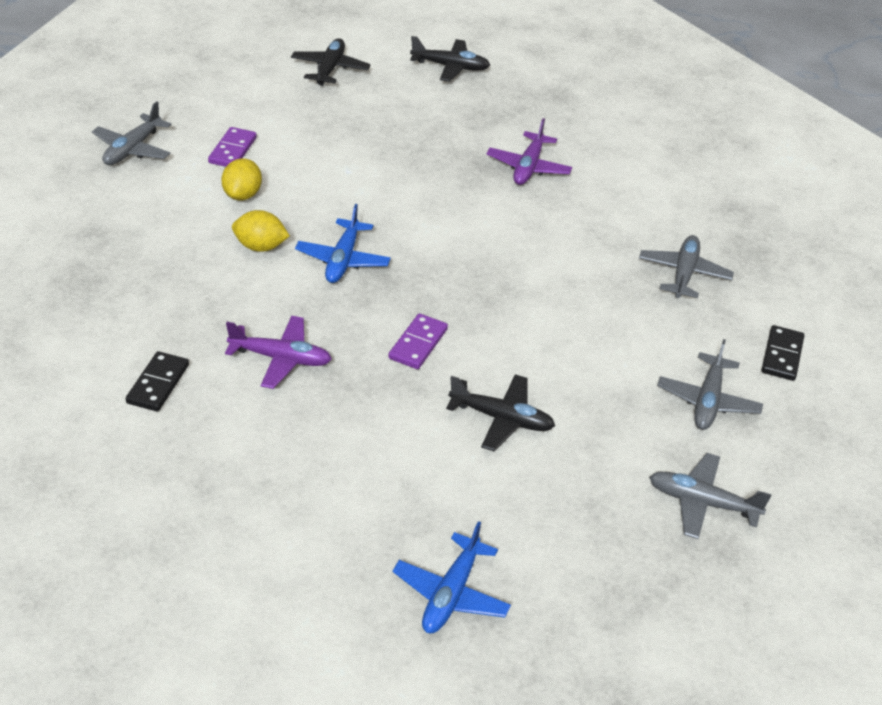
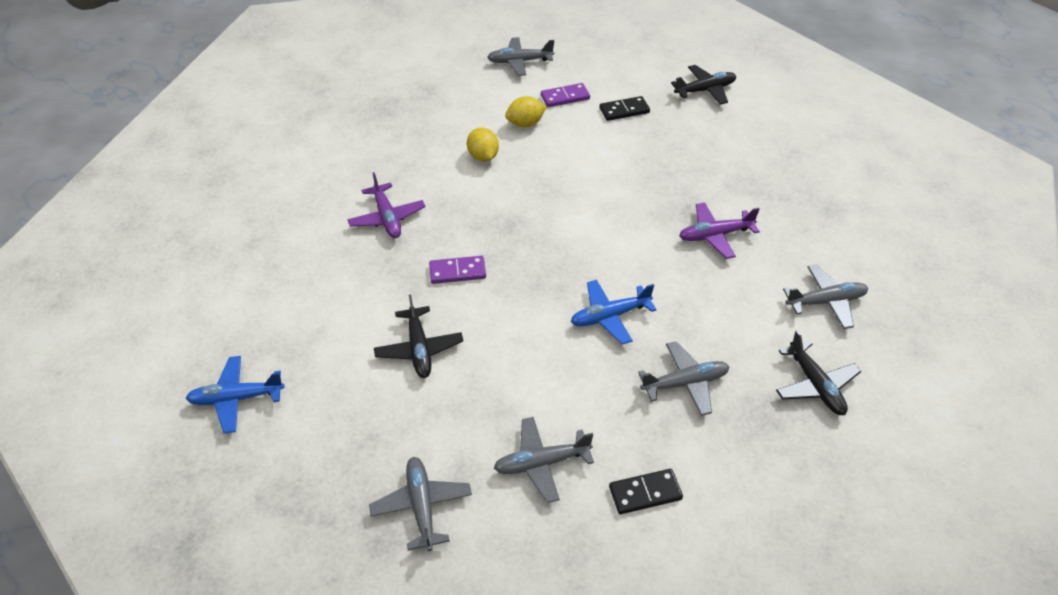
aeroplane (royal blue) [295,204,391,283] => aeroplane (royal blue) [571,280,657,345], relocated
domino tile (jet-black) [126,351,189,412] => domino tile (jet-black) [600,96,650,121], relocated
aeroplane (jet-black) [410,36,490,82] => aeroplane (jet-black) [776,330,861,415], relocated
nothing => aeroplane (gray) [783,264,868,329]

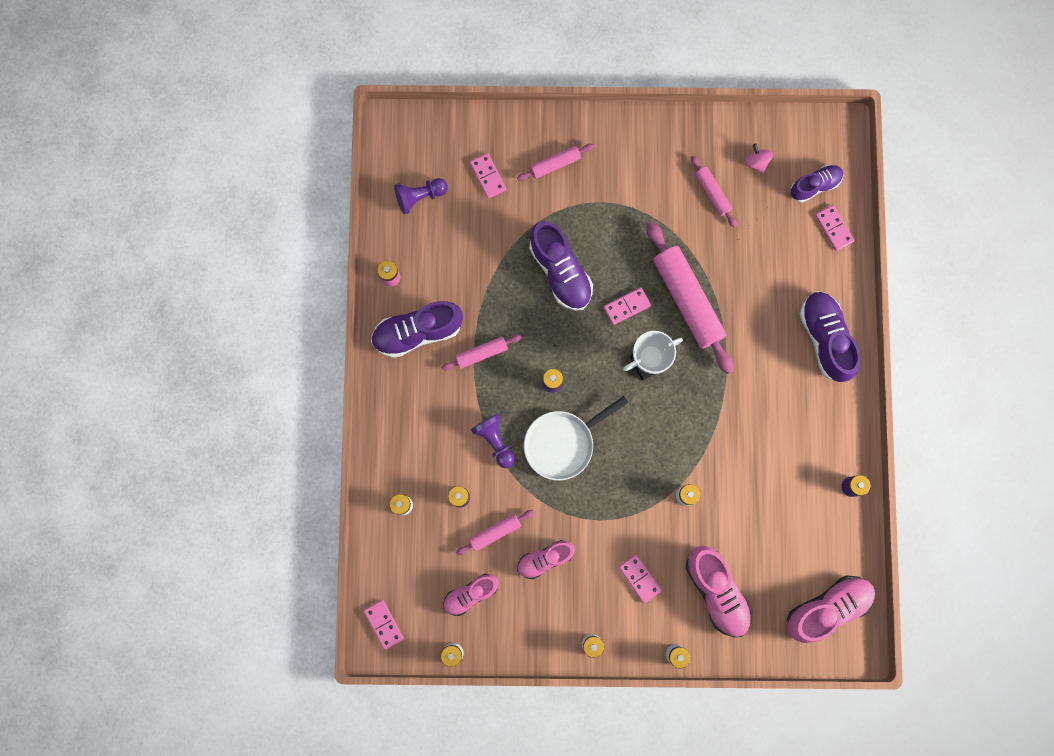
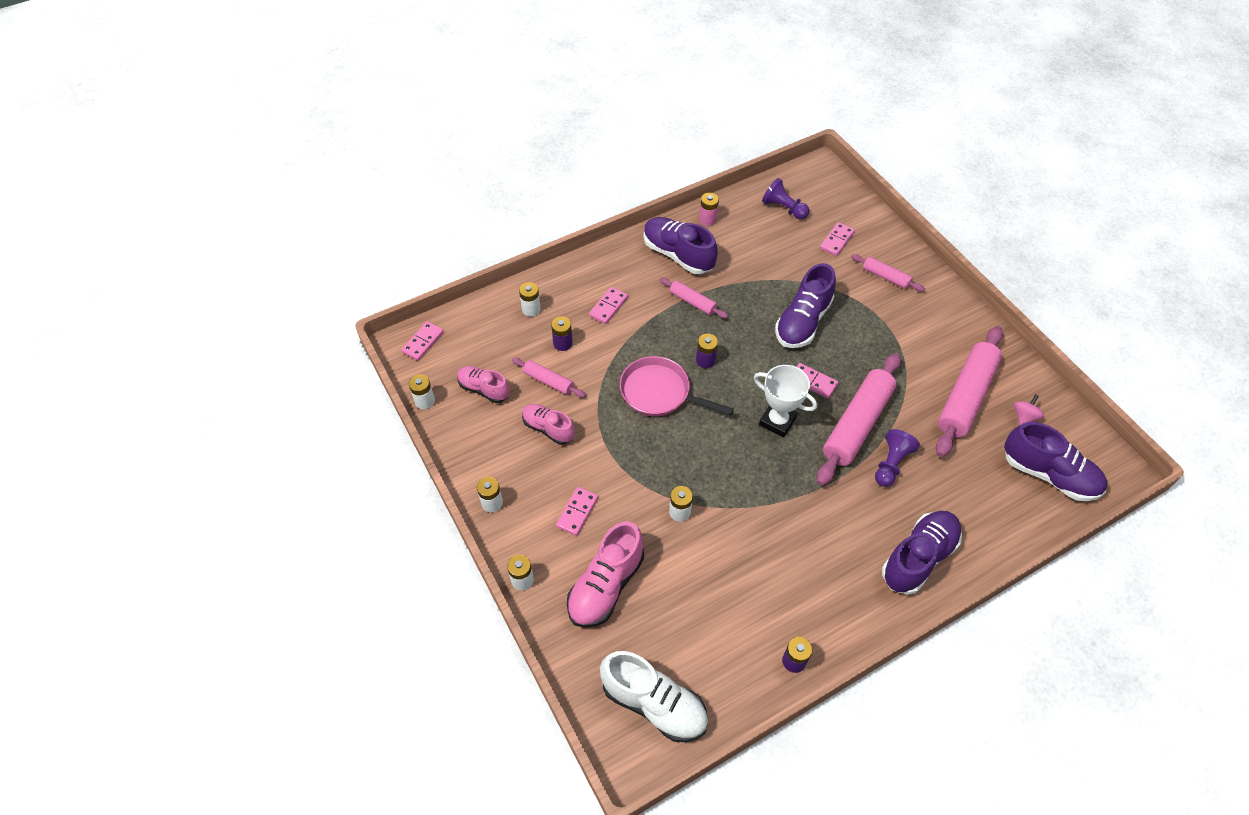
domino tile (pink) [815,205,854,251] => domino tile (pink) [589,287,628,324], relocated
shoe (pink) [787,575,875,643] => shoe (snow-white) [600,651,708,742]
pan (snow-white) [524,396,629,481] => pan (pink) [620,356,734,416]
chess pawn (violet) [471,414,515,468] => chess pawn (violet) [875,429,920,487], relocated
rolling pin (pink) [691,155,737,227] => rolling pin (pink) [936,326,1003,457], x2.01
shoe (violet) [791,164,843,202] => shoe (violet) [1004,422,1107,501], x1.59

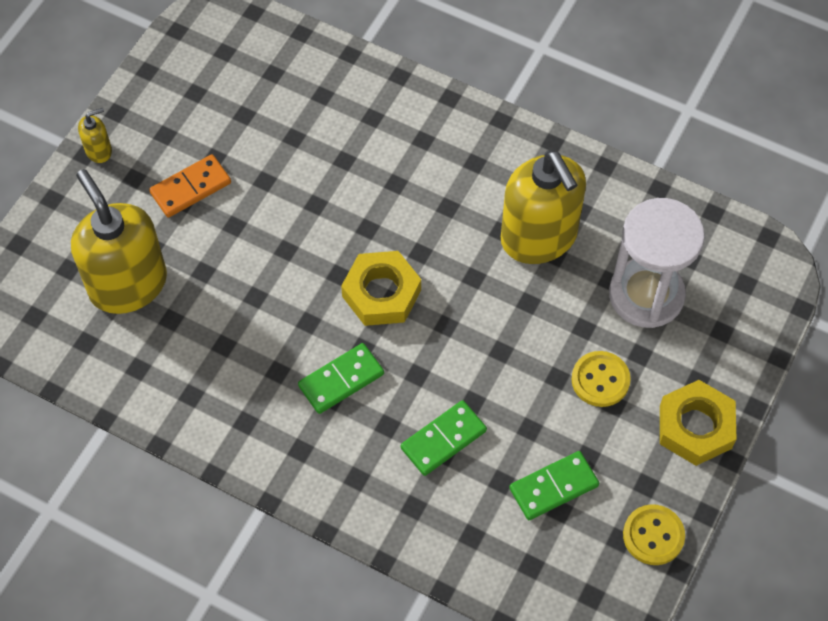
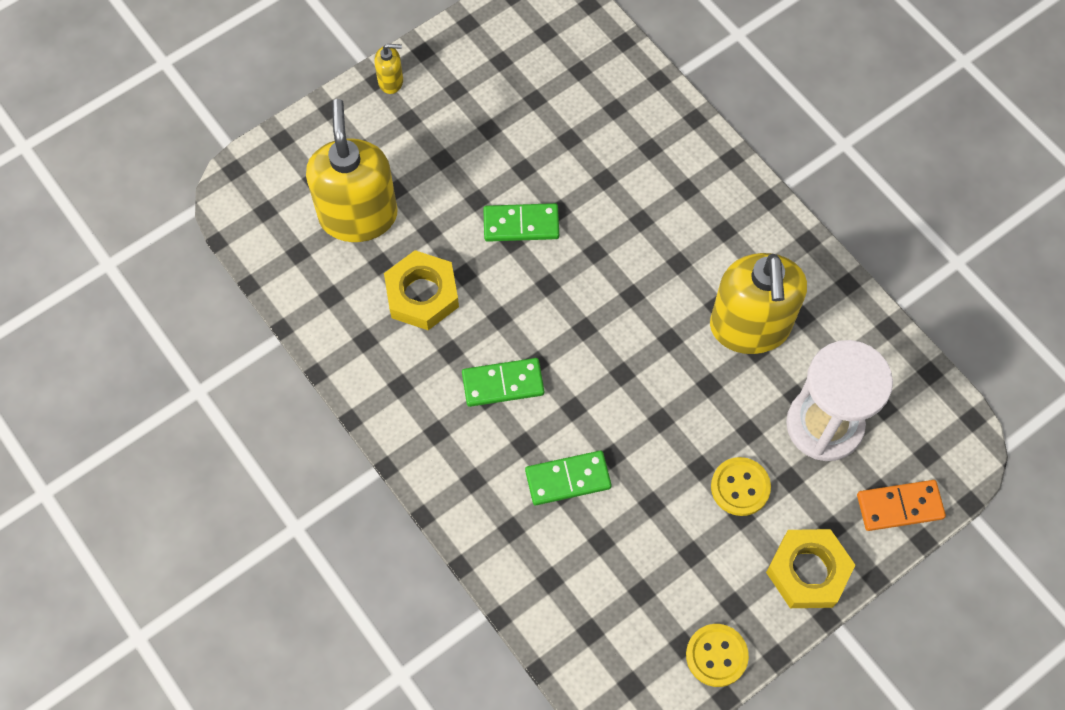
nut (golden) [341,251,421,326] => nut (golden) [384,250,459,330], relocated
domino tile (leaf-green) [509,451,599,520] => domino tile (leaf-green) [483,203,559,242], relocated
domino tile (bright orange) [149,154,231,218] => domino tile (bright orange) [857,480,946,531], relocated

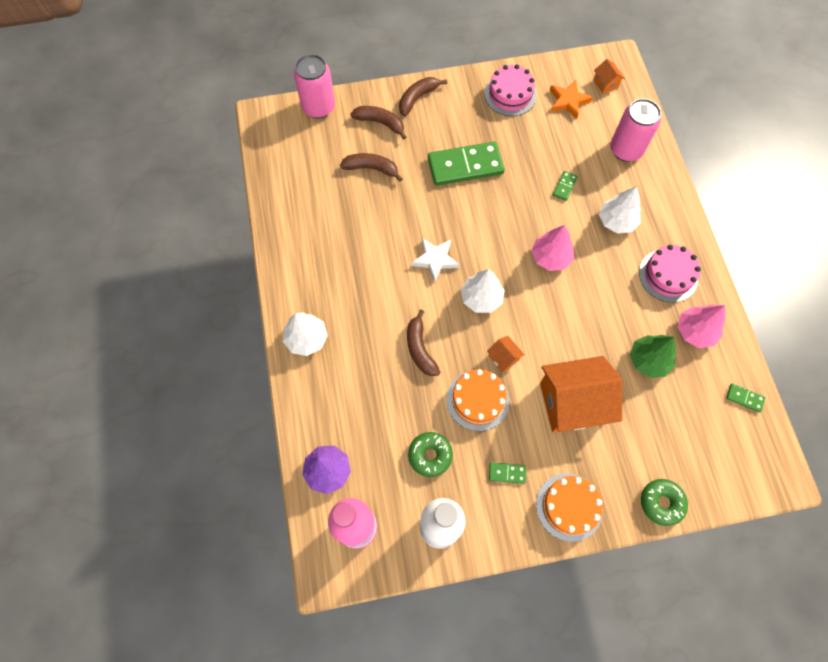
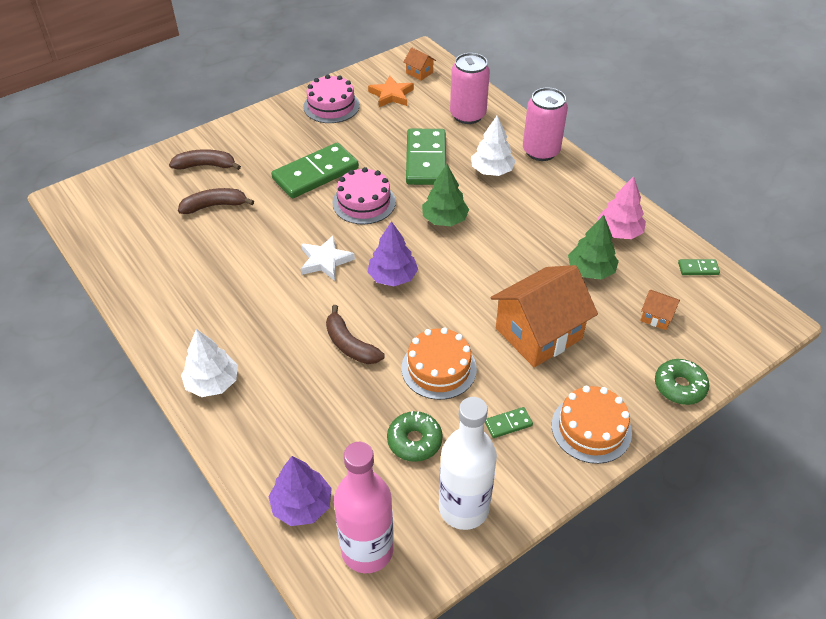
cake (pink) [639,245,701,302] => cake (pink) [332,167,396,224], relocated
toy tree (snow-white) [461,269,505,313] => toy tree (violet) [368,221,418,286]
domino tile (leaf-green) [553,171,578,201] => domino tile (leaf-green) [406,129,446,185], x2.36
toy tree (pink) [531,225,574,271] => toy tree (leaf-green) [422,164,469,226]
can (pink) [294,54,335,118] => can (pink) [523,87,568,161], relocated
toy house (bright orange) [487,336,525,373] => toy house (bright orange) [640,290,680,330], relocated
toy banana (brown) [399,77,447,116] => nothing

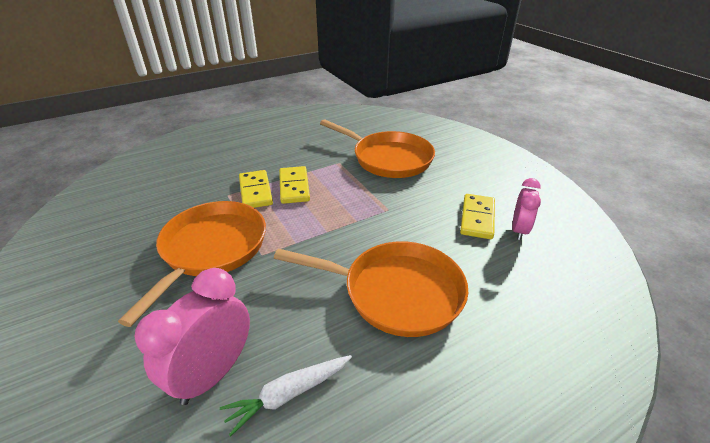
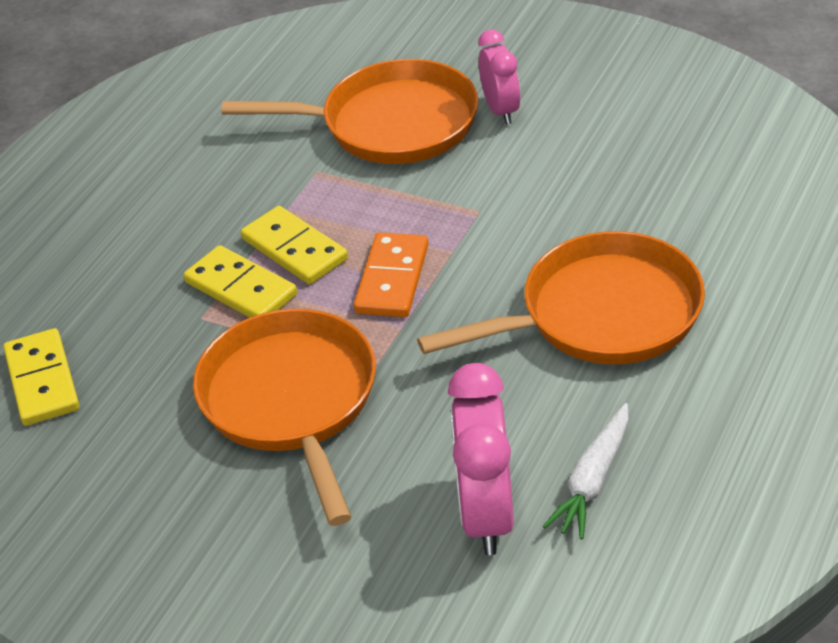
domino tile (golden) [460,194,495,239] => domino tile (golden) [3,328,79,426], relocated
nothing => domino tile (bright orange) [354,232,429,317]
clock (pink) [512,178,541,240] => clock (pink) [478,30,520,124], relocated

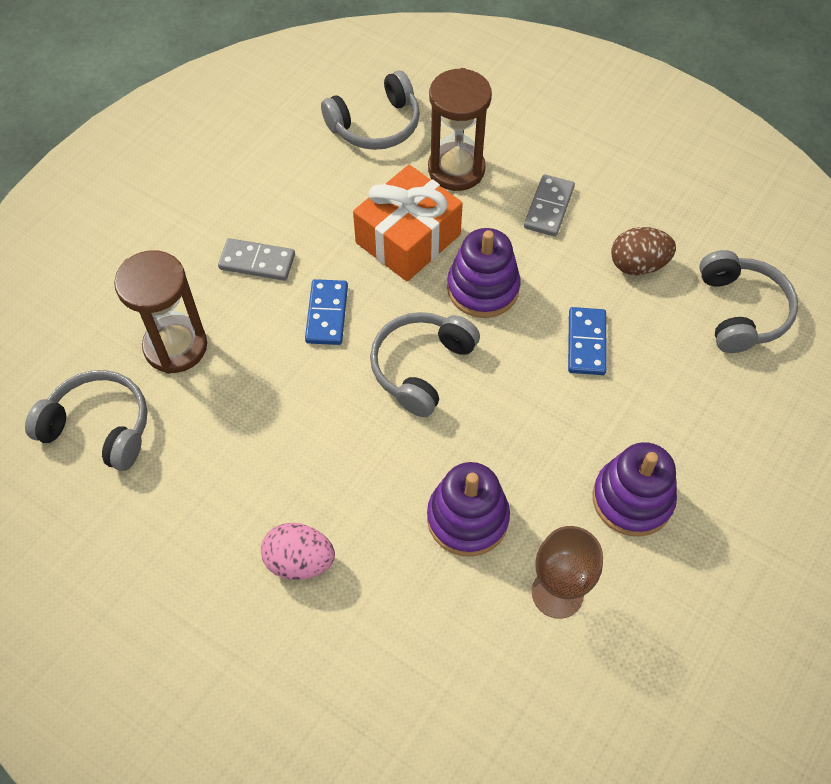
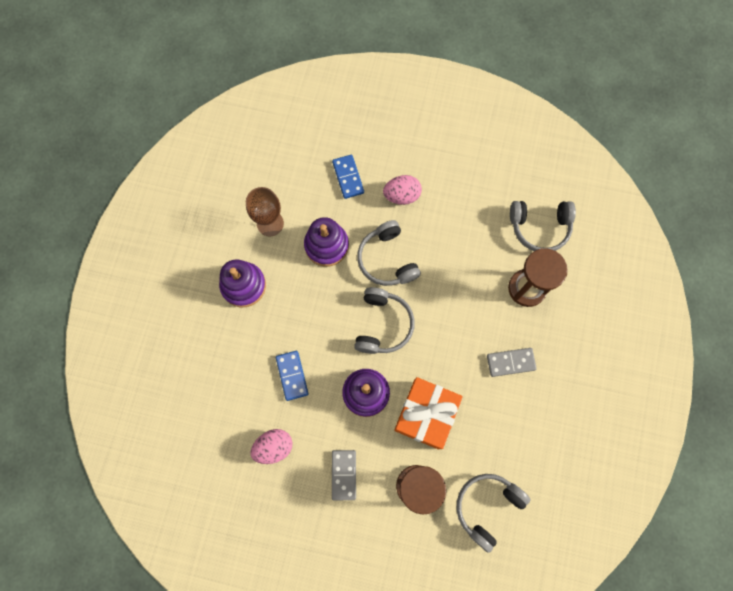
egg (brown) [611,227,676,275] => egg (pink) [250,429,293,464]
domino tile (royal blue) [305,279,348,345] => domino tile (royal blue) [332,155,364,199], relocated
headphones (gray) [699,250,799,353] => headphones (gray) [357,220,421,286], relocated

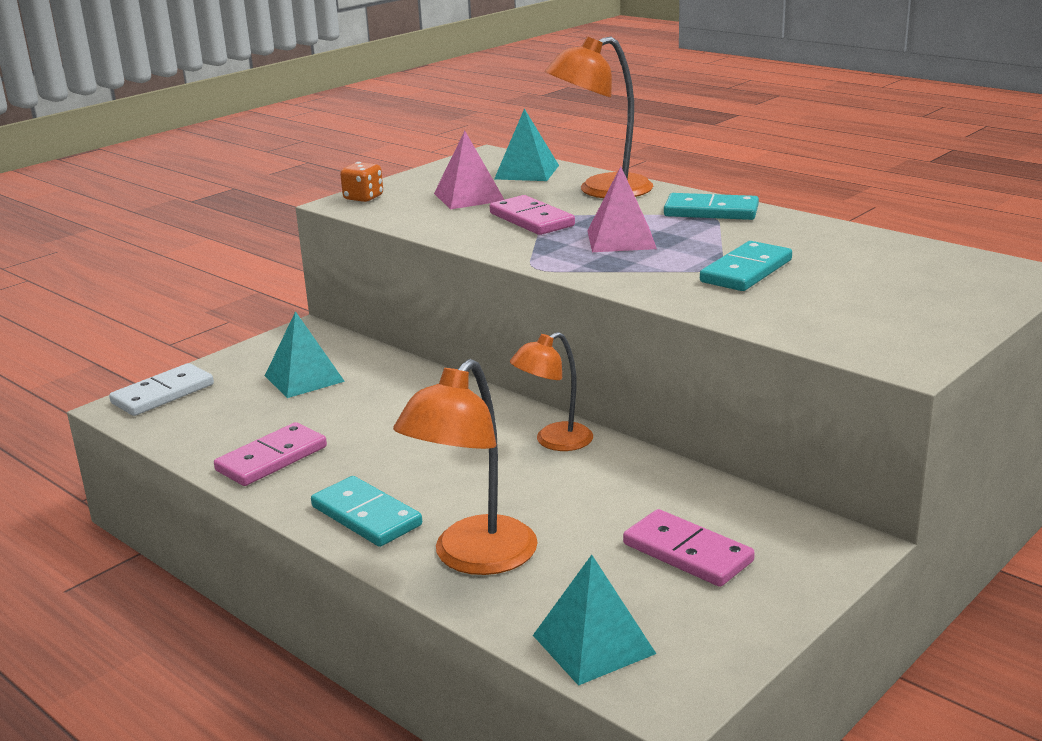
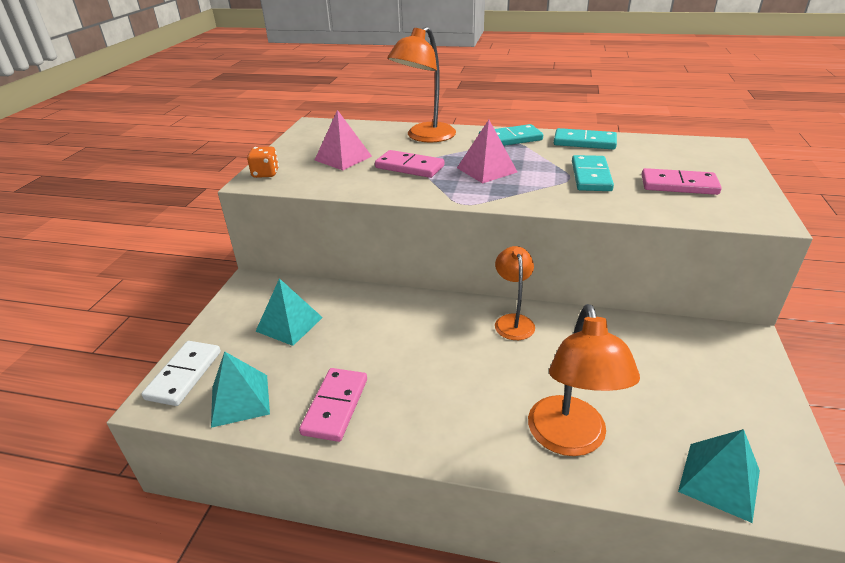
pyramid shape (turquoise) [494,109,559,181] => pyramid shape (turquoise) [211,351,270,428], relocated
desk lamp (bright orange) [510,332,593,451] => desk lamp (bright orange) [495,246,535,340], 150 degrees clockwise
domino tile (turquoise) [311,476,422,547] => domino tile (turquoise) [554,128,617,150], relocated
domino tile (pink) [623,509,755,587] => domino tile (pink) [641,168,722,195], relocated

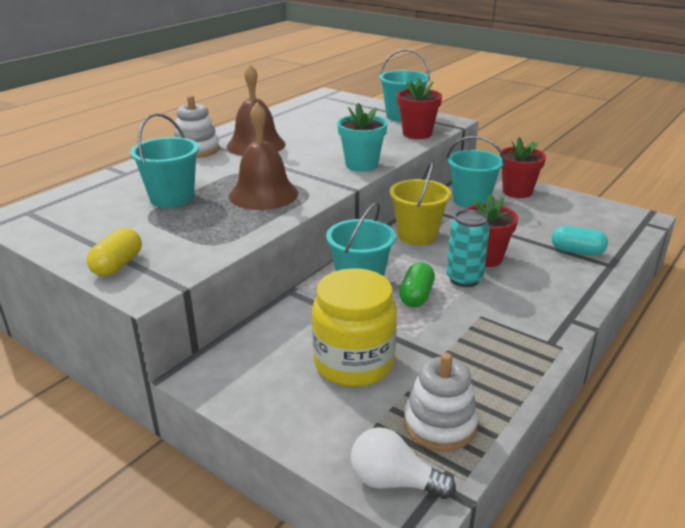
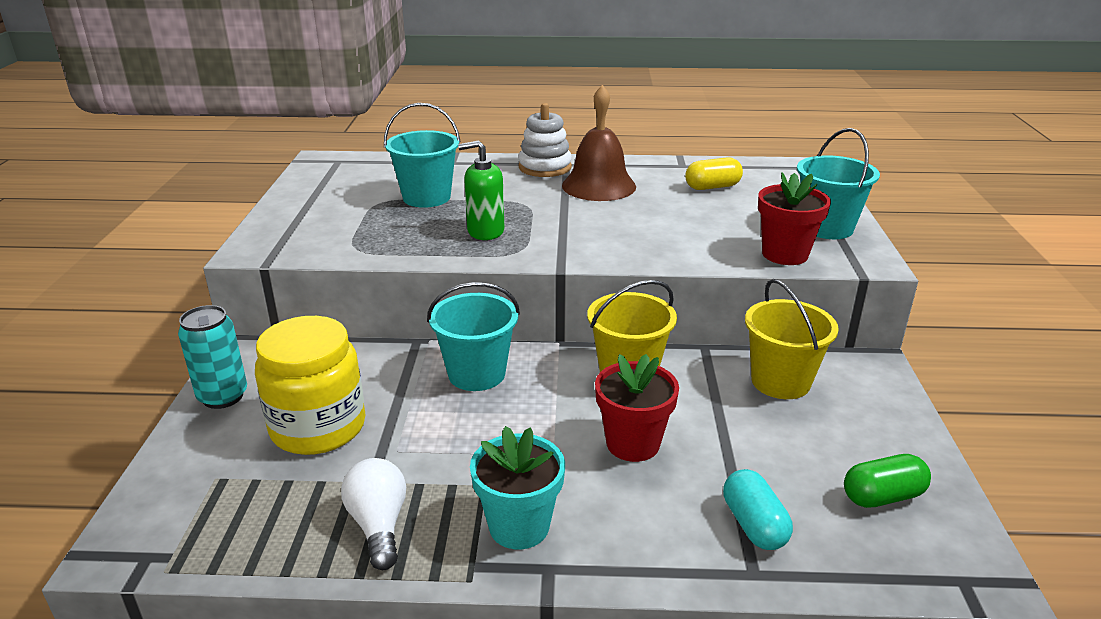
can (turquoise) [447,209,490,287] => can (turquoise) [178,305,247,409], relocated
lightbulb (snow-white) [351,427,456,499] => lightbulb (snow-white) [341,458,406,570], relocated
hand bell (brown) [229,102,298,210] => soap pump (leaf-green) [458,140,504,240]
flower pot (turquoise) [337,103,388,172] => flower pot (turquoise) [470,426,565,549], relocated
pill shape (golden) [87,228,142,277] => pill shape (golden) [685,157,743,190], relocated
pail (turquoise) [447,136,505,208] => pail (golden) [745,279,839,399]
pill shape (leaf-green) [399,262,435,307] => pill shape (leaf-green) [844,454,931,508], relocated
stacking toy (snow-white) [404,353,478,451] => nothing
flower pot (red) [500,137,546,198] => nothing

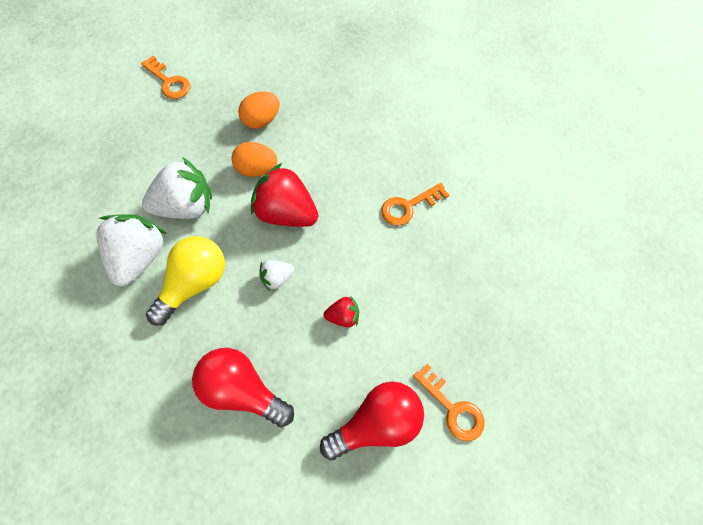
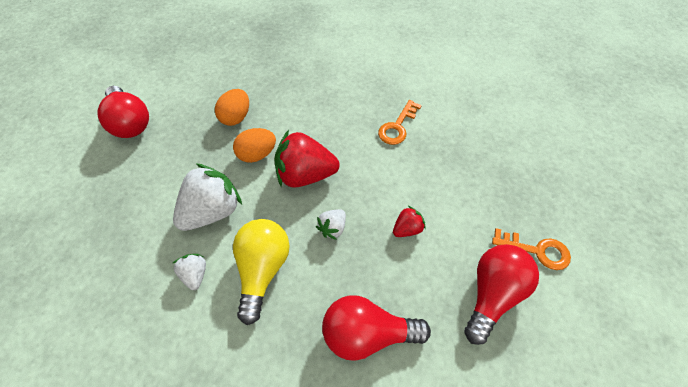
key (bright orange) [141,56,190,99] => lightbulb (red) [97,86,149,138]
toy strawberry (snow-white) [96,215,167,286] => toy strawberry (snow-white) [173,254,206,290], x0.49

